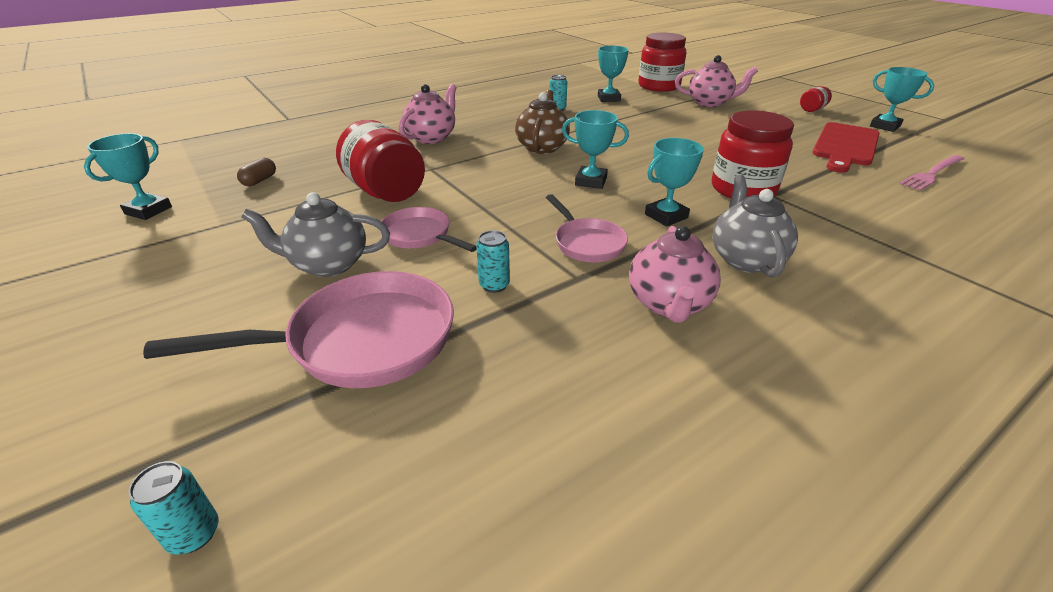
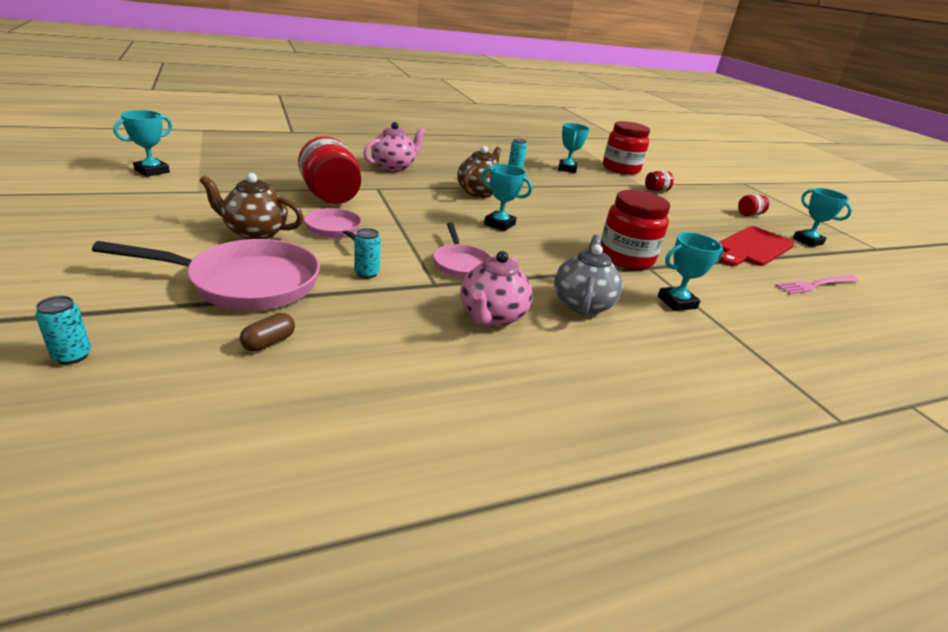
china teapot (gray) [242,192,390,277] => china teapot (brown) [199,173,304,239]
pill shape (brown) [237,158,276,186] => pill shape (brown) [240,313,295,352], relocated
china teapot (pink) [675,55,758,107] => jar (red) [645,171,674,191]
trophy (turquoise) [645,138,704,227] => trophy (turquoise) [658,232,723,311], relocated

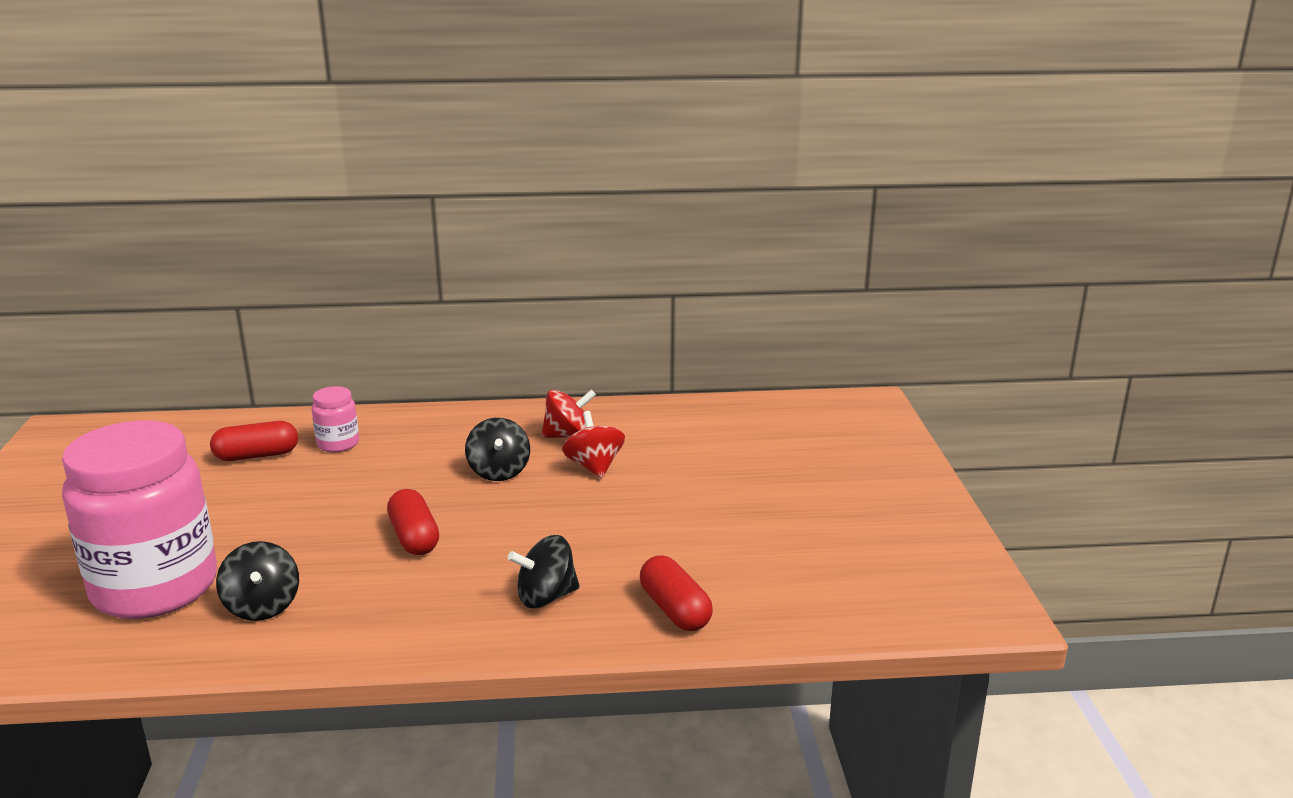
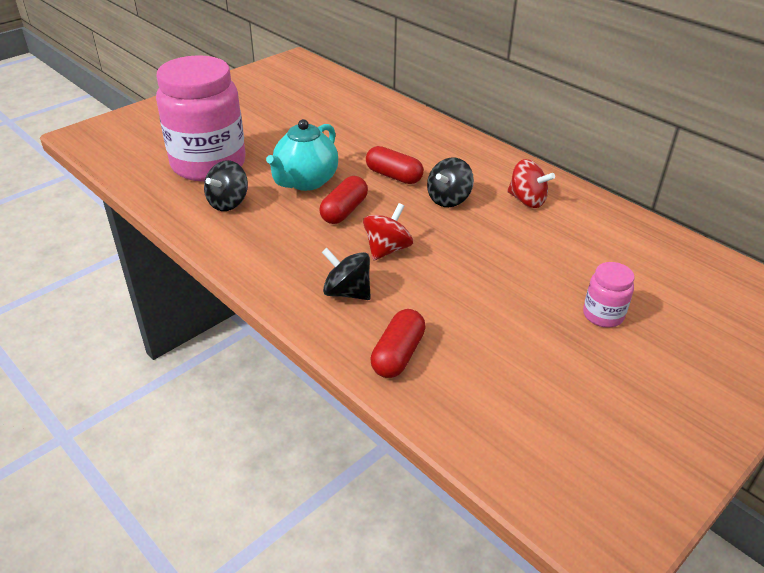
nothing => china teapot (turquoise) [266,119,338,191]
toy top (red) [562,411,625,479] => toy top (red) [363,203,413,260], relocated
pill shape (red) [210,421,298,461] => pill shape (red) [366,146,424,184], relocated
jar (pink) [312,386,359,452] => jar (pink) [583,262,635,328], relocated

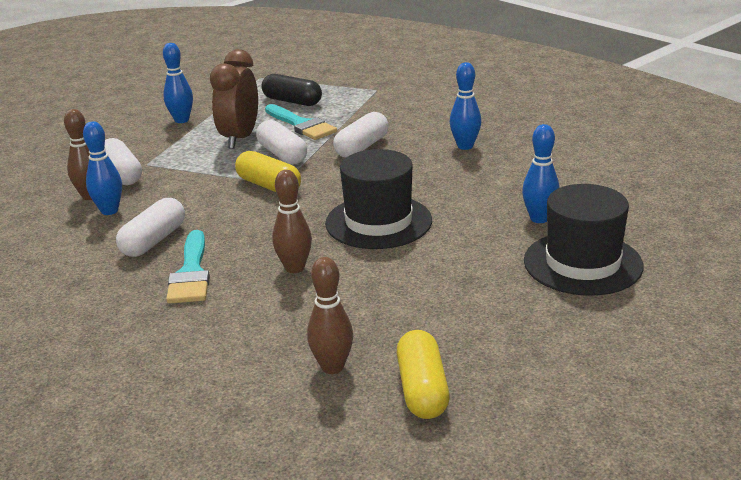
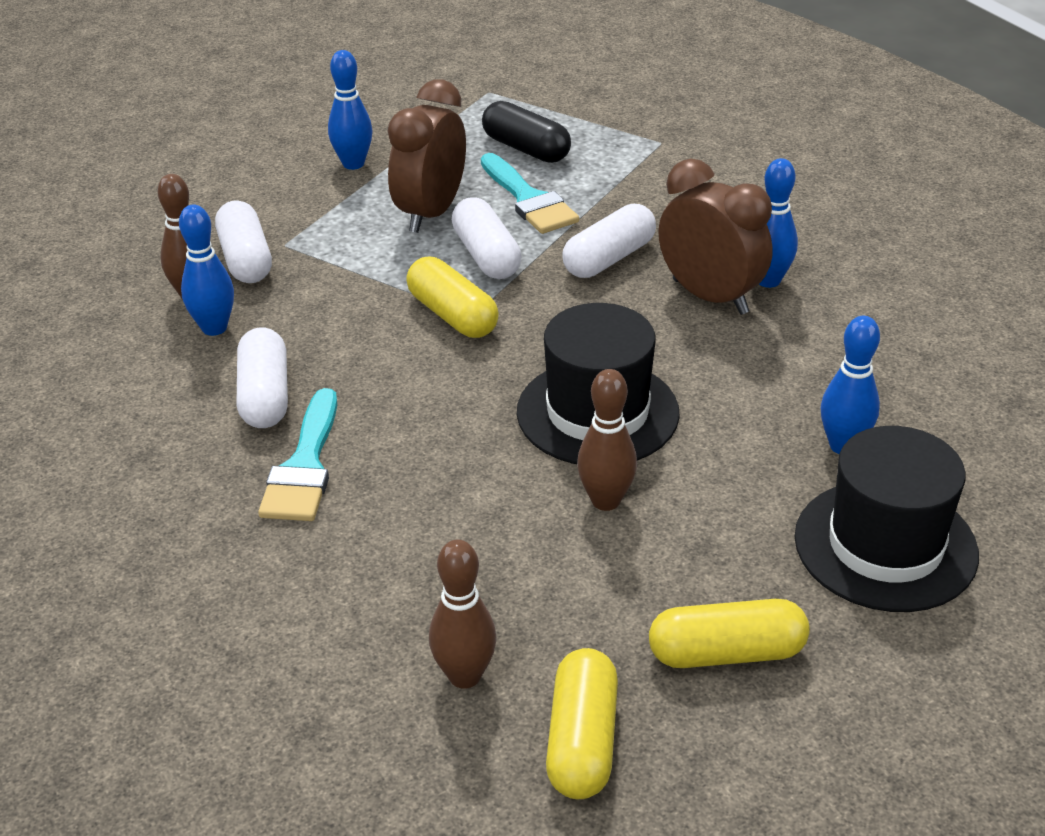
pill shape (snow-white) [116,198,185,257] => pill shape (snow-white) [236,327,288,428], 45 degrees counterclockwise
tenpin (brown) [272,170,312,273] => tenpin (brown) [577,369,637,511], relocated
nothing => pill shape (golden) [649,599,810,668]
nothing => clock (brown) [659,159,773,315]

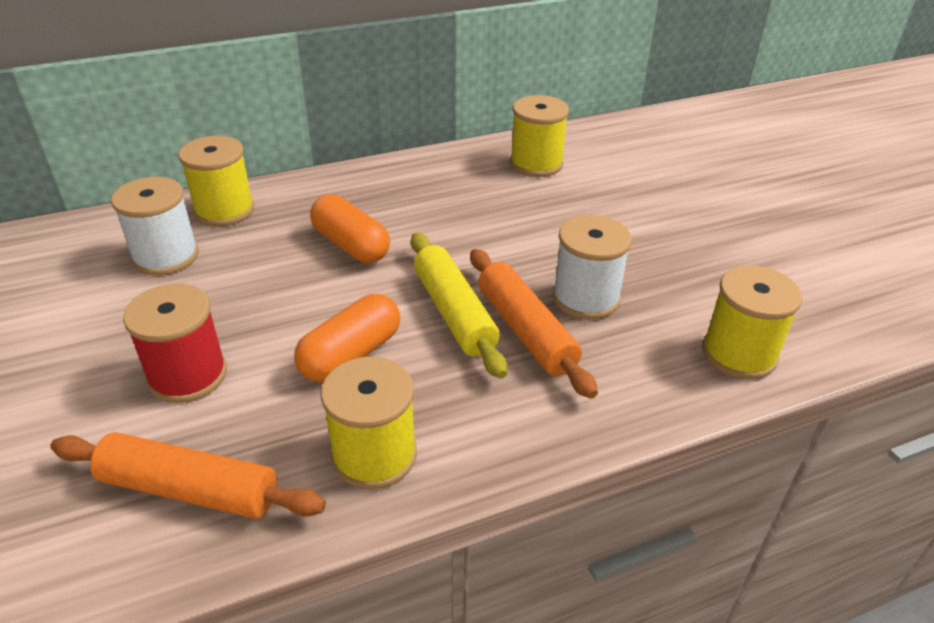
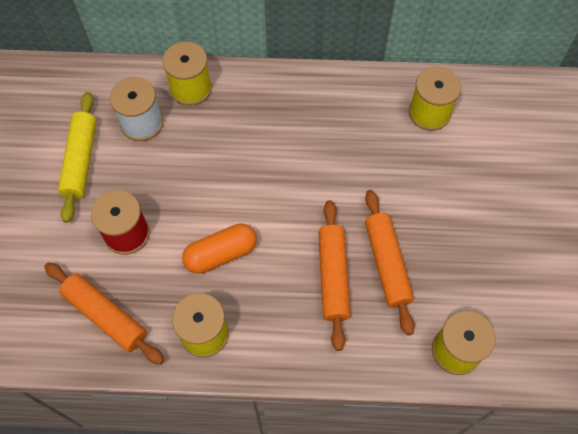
rolling pin (golden) [411,233,507,379] => rolling pin (golden) [58,92,96,223], relocated
bobbin (snow-white) [552,215,632,320] => rolling pin (bright orange) [365,190,415,336]
pill shape (bright orange) [310,194,390,263] => nothing

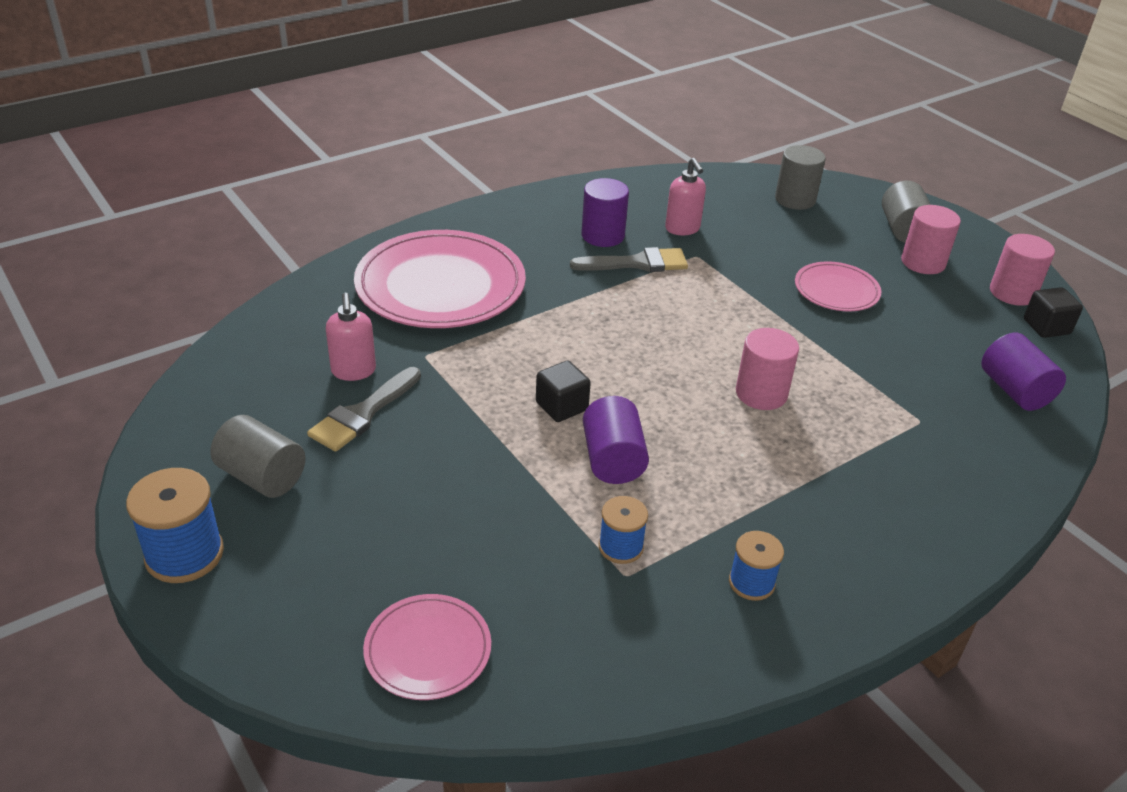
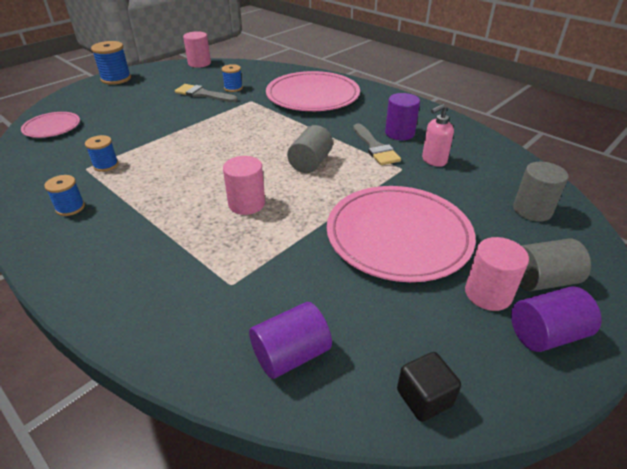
cylinder shape (pink) [990,234,1055,306] => cylinder shape (pink) [183,31,211,68], relocated
soap pump (pink) [326,293,376,381] => bobbin (royal blue) [222,64,243,92]
cylinder shape (gray) [210,415,305,498] => cylinder shape (gray) [287,125,333,173], relocated
flat dish (pink) [795,261,881,311] => flat dish (pink) [327,186,476,282], x1.94
cylinder shape (violet) [583,396,649,484] => cylinder shape (violet) [511,286,602,352], relocated
block (jet-black) [536,361,591,422] => nothing

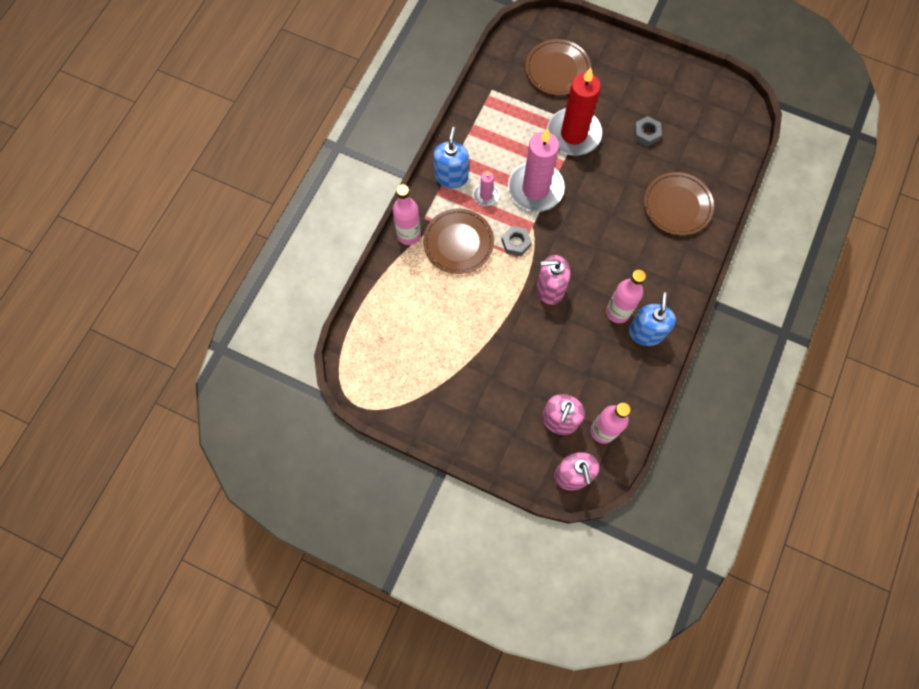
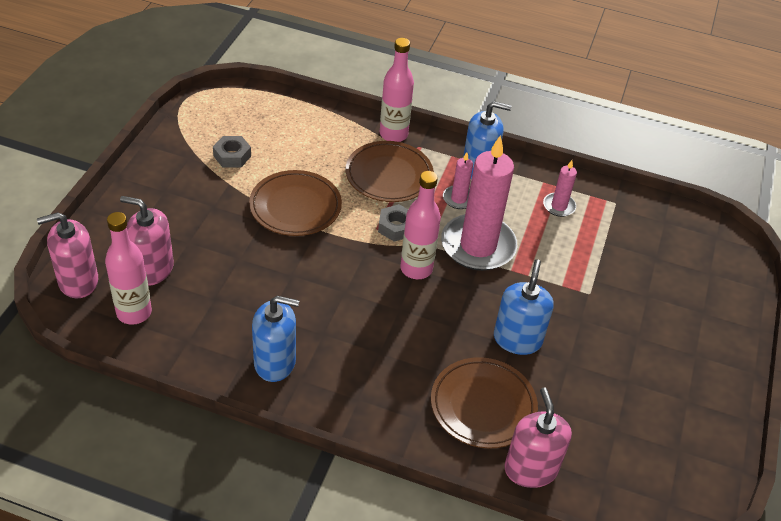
nut (gray) [634,116,662,147] => nut (gray) [213,136,251,167], relocated
flat dish (brown) [525,39,591,96] => flat dish (brown) [249,170,342,236], relocated
flask (pink) [606,270,646,323] => flask (pink) [400,171,441,279], relocated
nothing => soap pump (royal blue) [494,259,554,355]
soap pump (pink) [537,255,570,305] => soap pump (pink) [504,387,572,488], relocated
nothing => wax candle (pink) [543,160,577,217]
wax candle (red) [547,67,602,156] => nothing

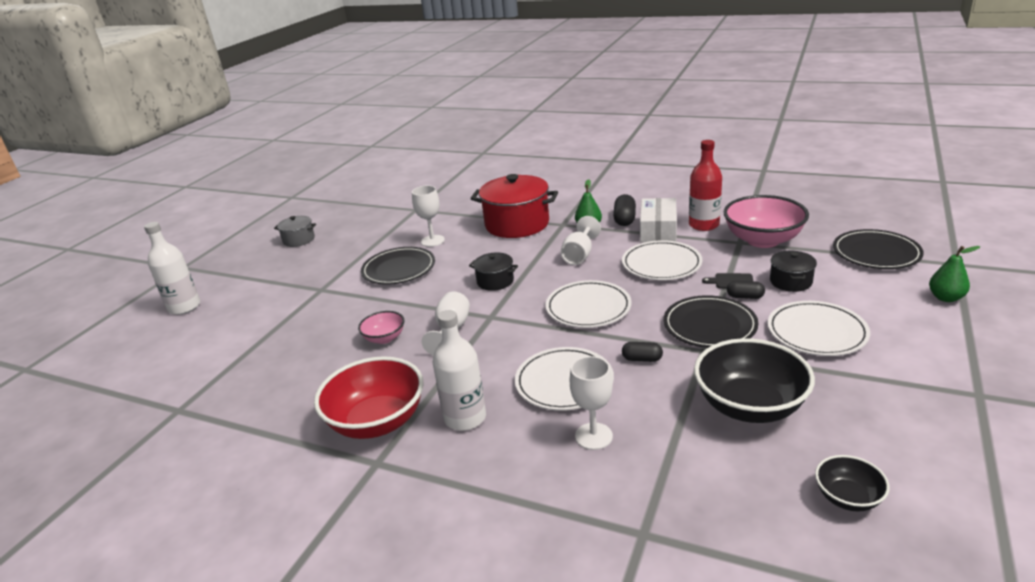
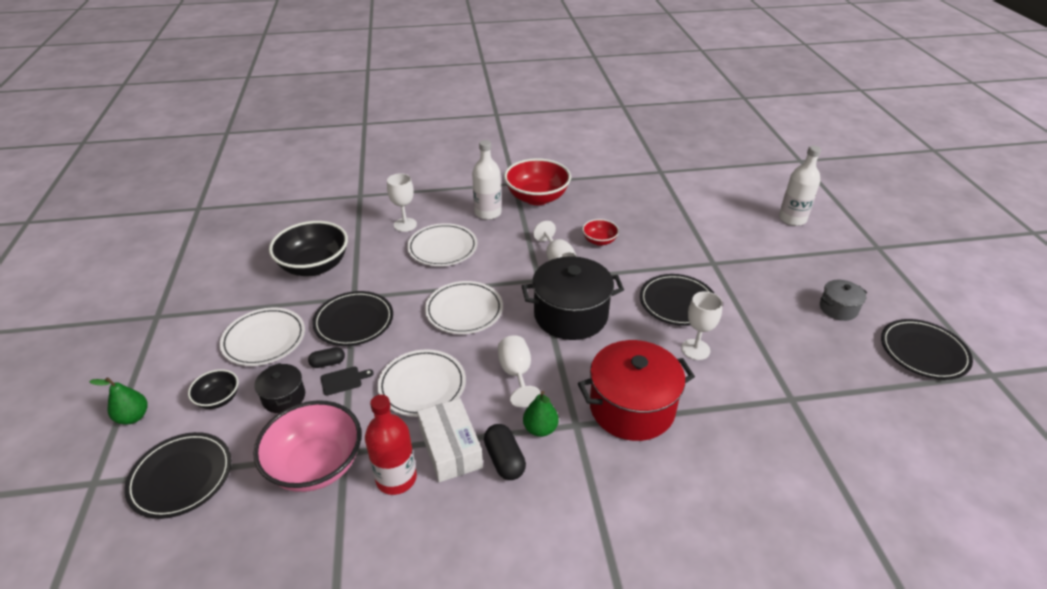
deep dish (jet-black) [815,455,890,512] => deep dish (jet-black) [188,369,238,409], relocated
pot (jet-black) [469,252,518,291] => pot (jet-black) [522,256,624,340], x1.99
deep dish (pink) [358,311,404,344] => deep dish (red) [582,219,619,246]
nothing => flat dish (jet-black) [881,319,973,380]
pill shape (jet-black) [622,342,663,362] => nothing

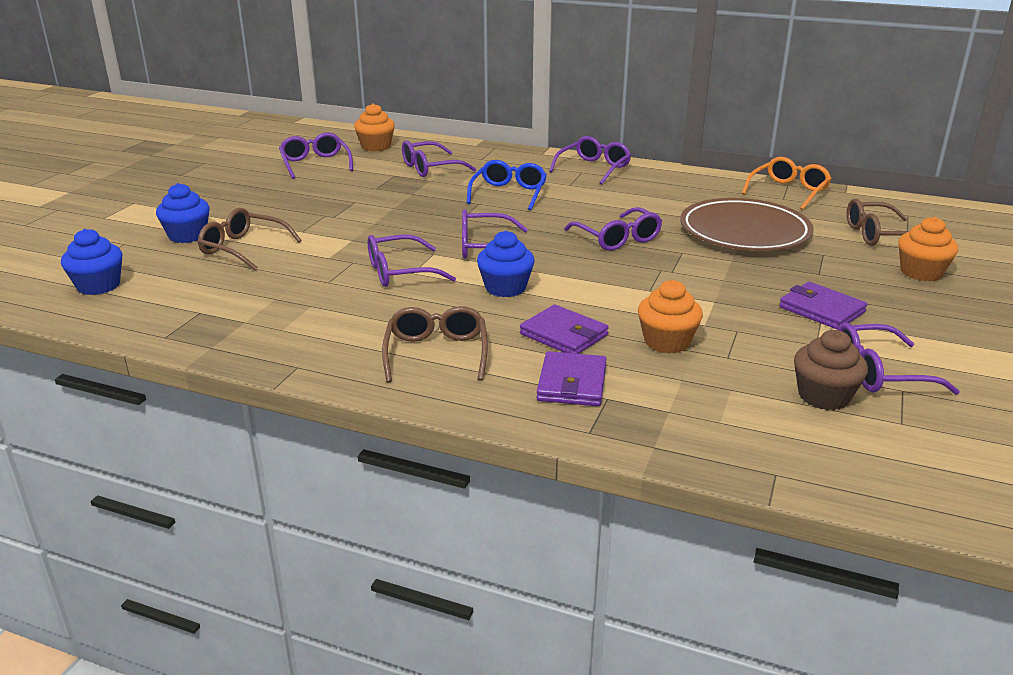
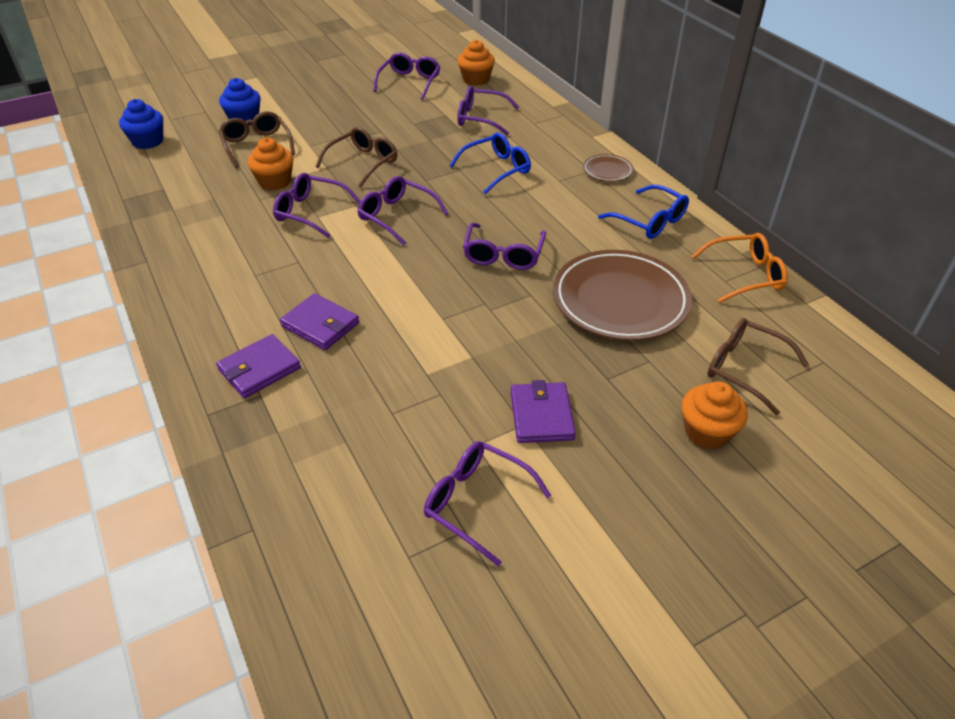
cupcake (bright orange) [638,280,703,354] => cupcake (bright orange) [248,138,294,190], relocated
card wallet (violet) [520,305,609,354] => card wallet (violet) [280,293,359,350], 45 degrees counterclockwise
spectacles (brown) [382,306,488,382] => spectacles (brown) [315,127,397,188], relocated
spectacles (violet) [549,136,631,185] => flat dish (brown) [583,154,634,182]
nothing => spectacles (royal blue) [598,185,689,239]
cupcake (royal blue) [477,231,535,297] => nothing
cupcake (brown) [794,330,868,410] => nothing

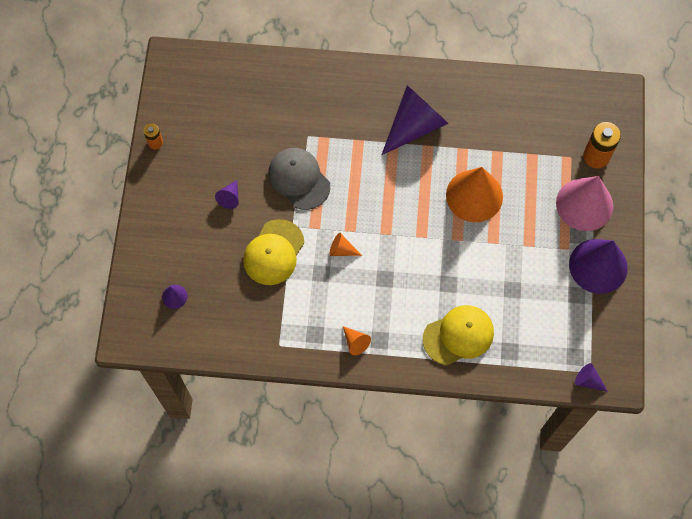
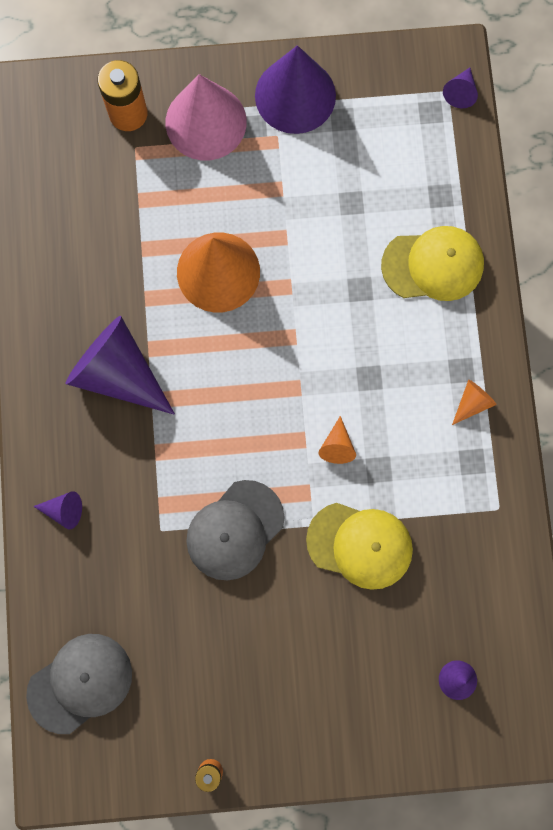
nothing => baseball cap (gray) [26,634,132,734]
cone (violet) [215,180,239,209] => cone (violet) [33,491,82,530], relocated
baseball cap (golden) [423,305,494,365] => baseball cap (golden) [381,226,484,301], 120 degrees clockwise

